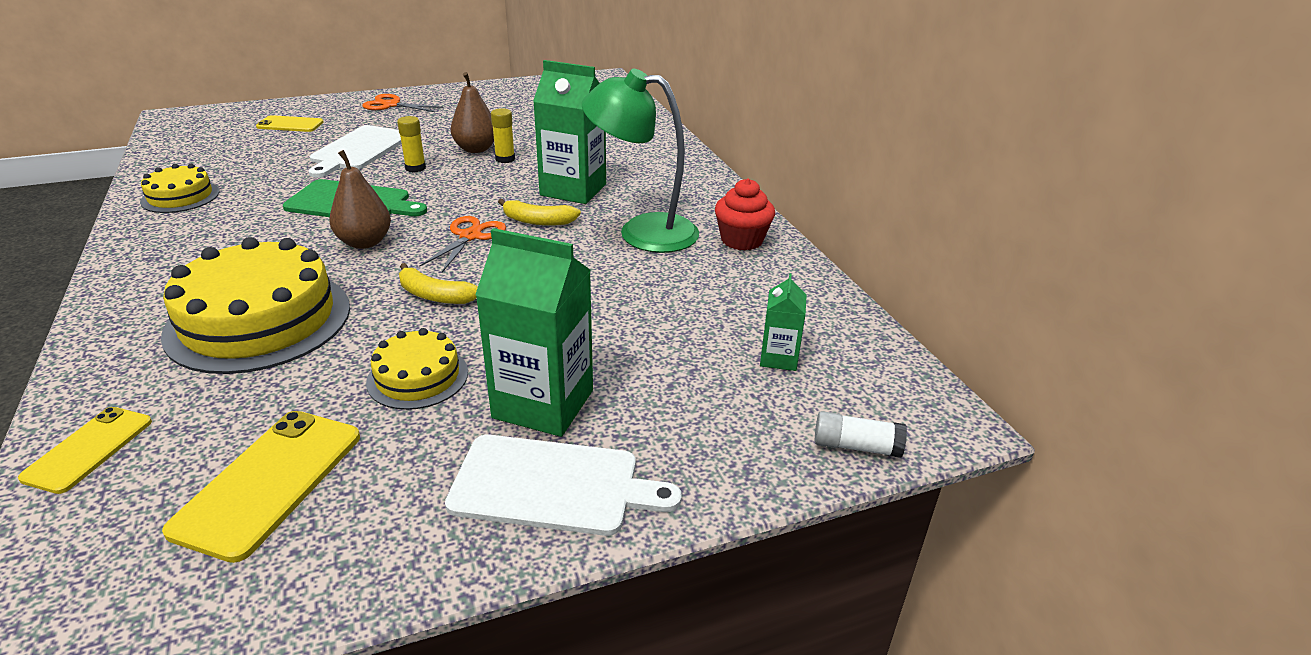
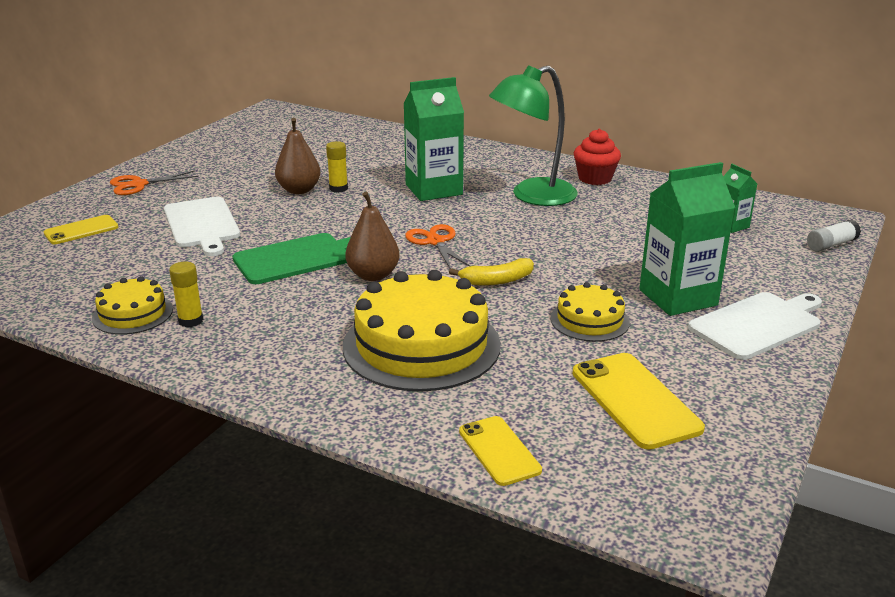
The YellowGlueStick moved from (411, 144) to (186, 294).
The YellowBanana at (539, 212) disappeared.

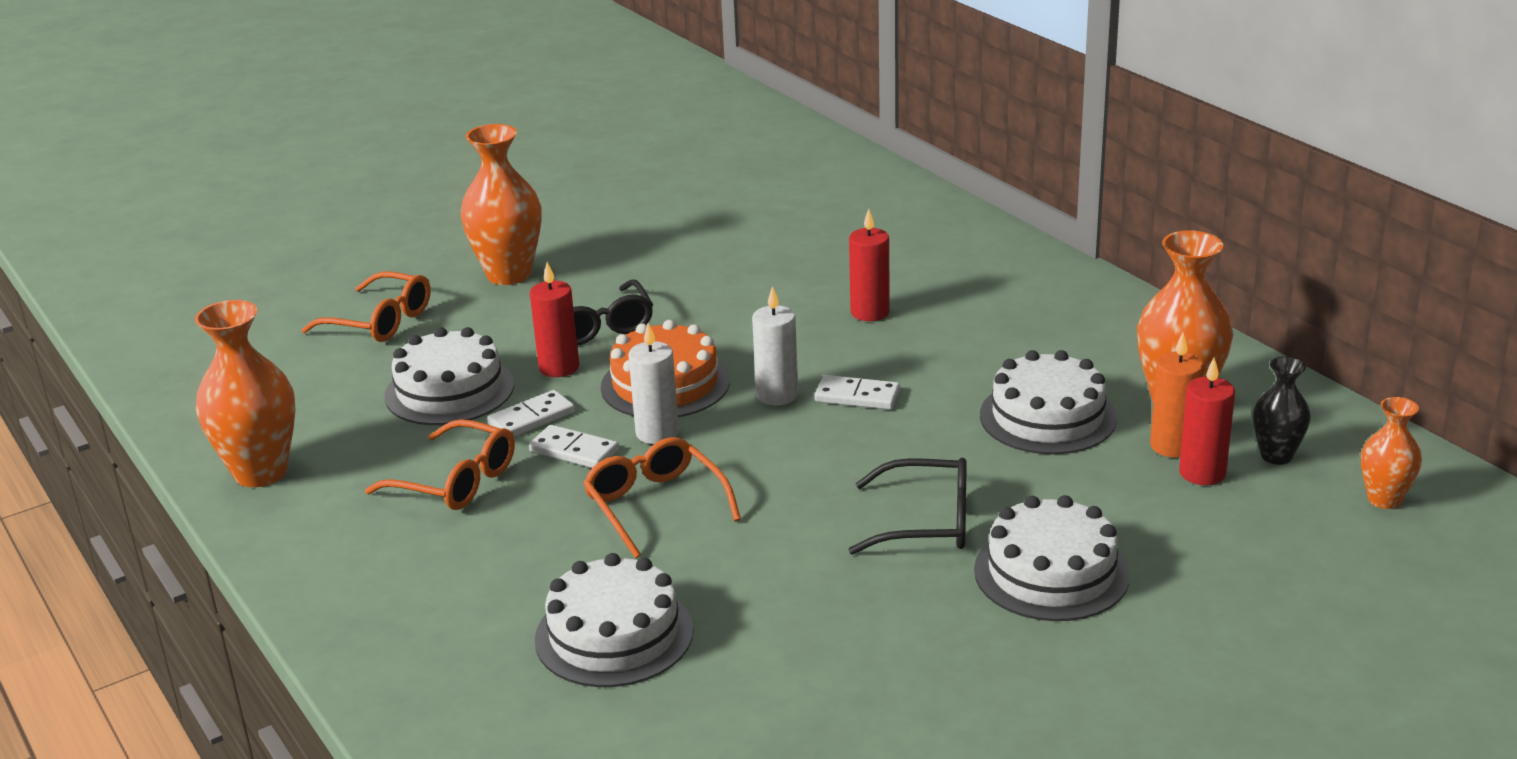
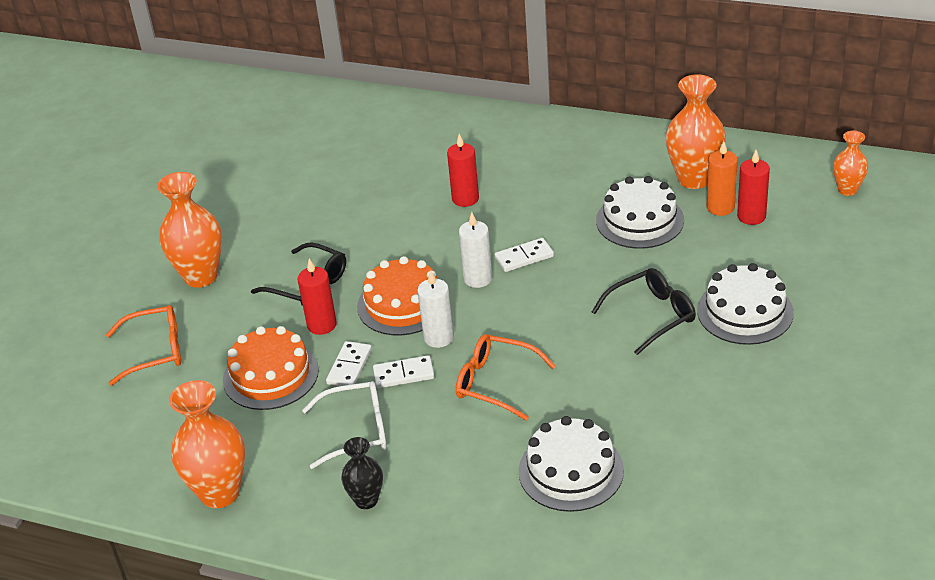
The WhiteCake at (449, 376) became the OrangeCake at (271, 368).
The OrangeGlasses at (440, 464) became the WhiteGlasses at (344, 425).
The BlackVase moved from (1282, 410) to (362, 473).

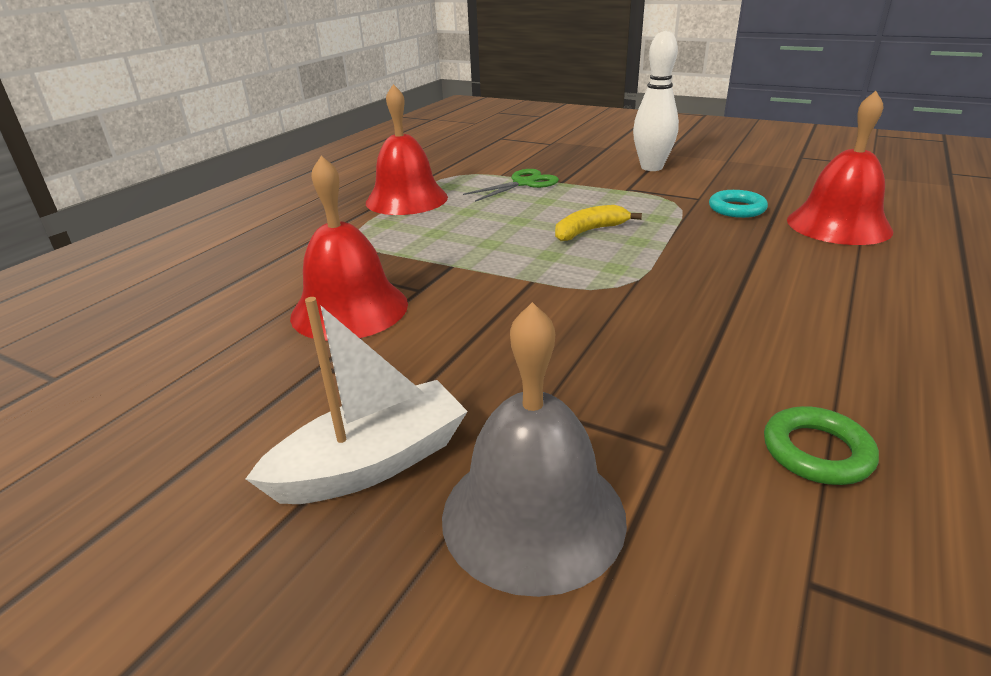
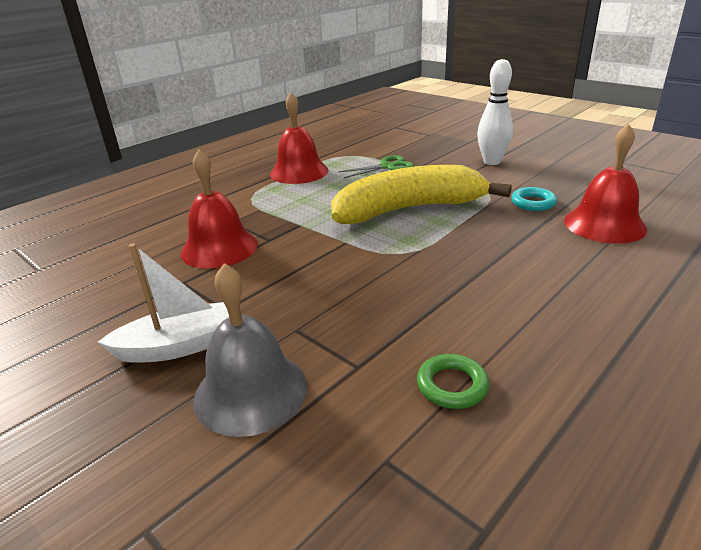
The YellowBanana at (598, 223) changed to 2.45 times the size.

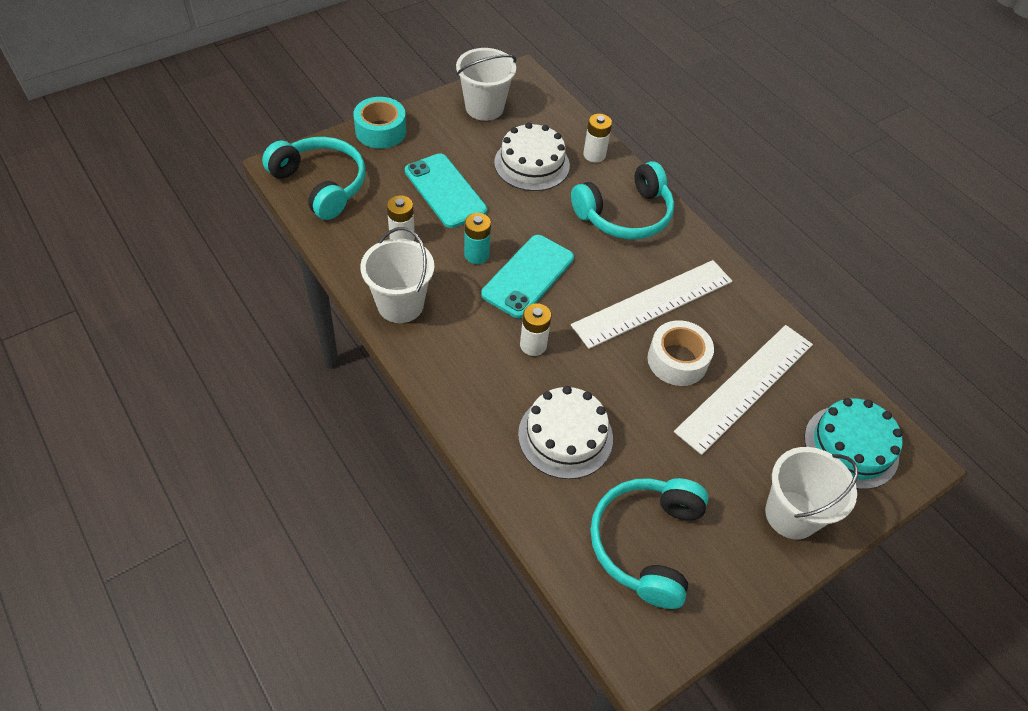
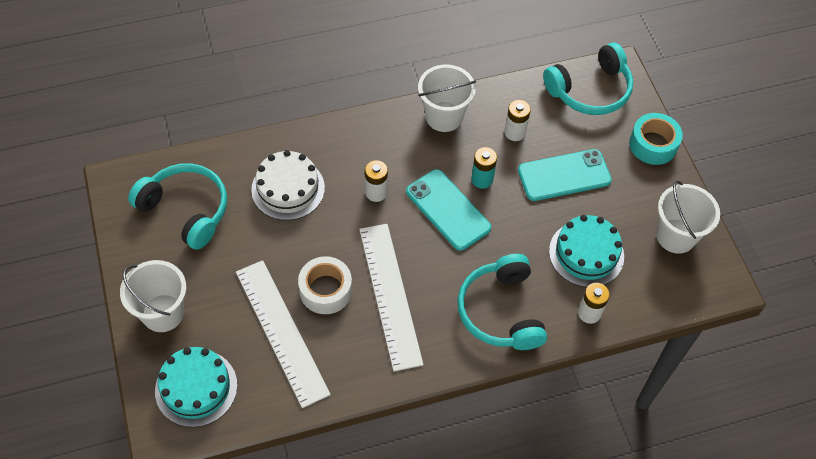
The WhiteCake at (532, 156) became the TurquoiseCake at (586, 251).

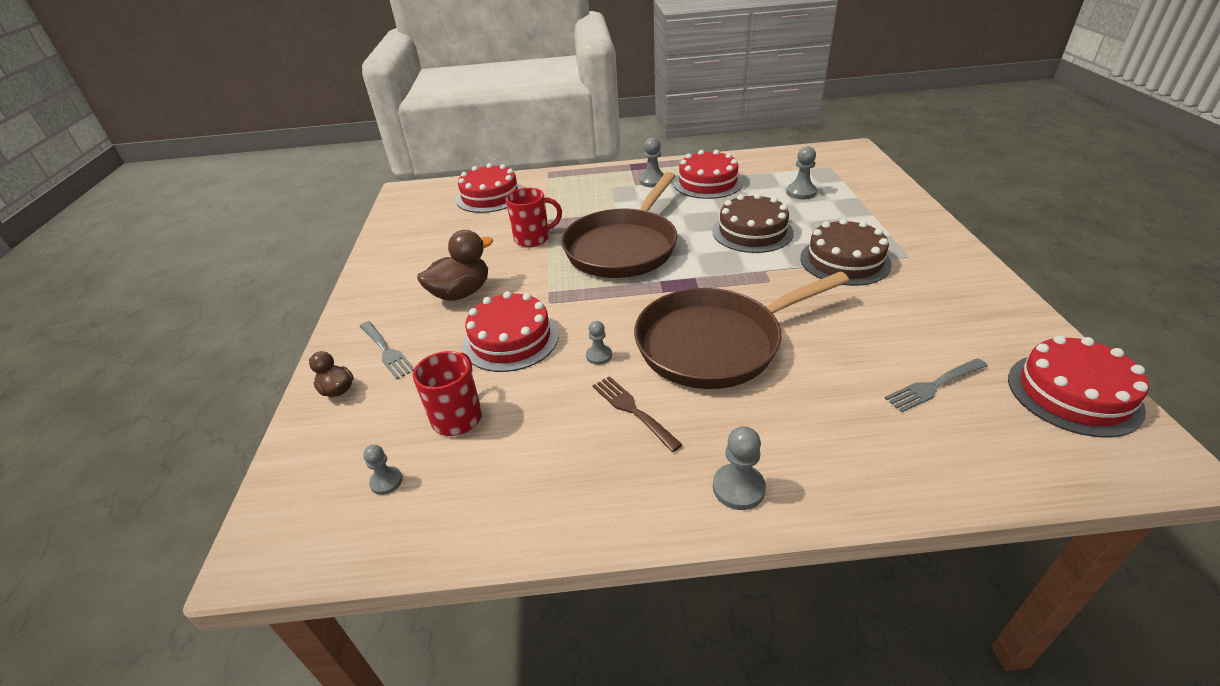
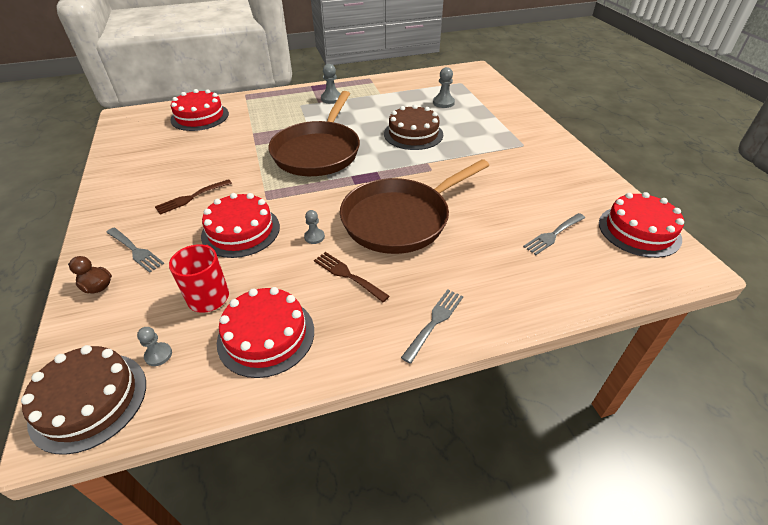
The BrownCake moved from (846, 252) to (83, 400).
The BrownDuck at (455, 265) was replaced by the BrownFork at (193, 197).
The RedCake moved from (708, 174) to (265, 332).
The GreyPawn at (739, 468) was replaced by the GreyFork at (432, 327).
The RedMug at (534, 217) disappeared.

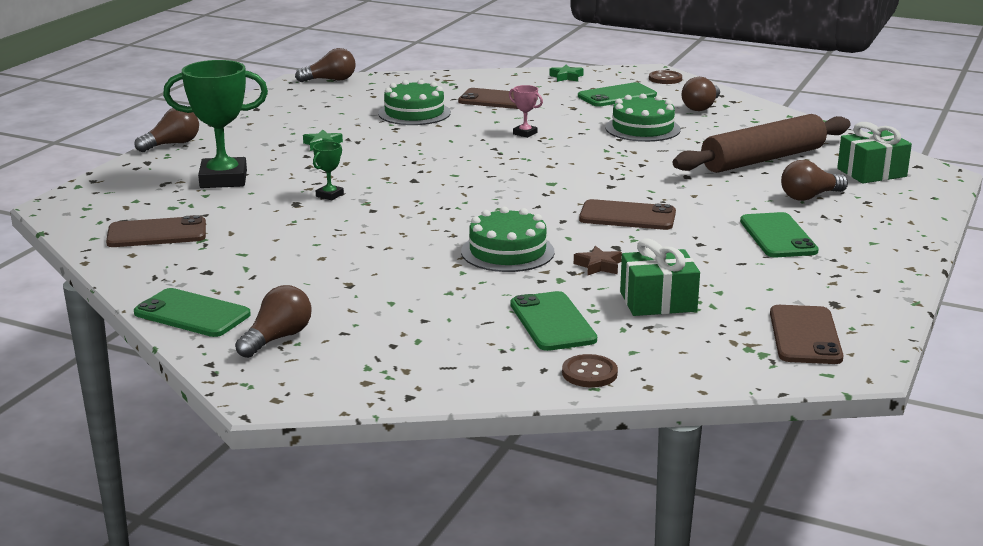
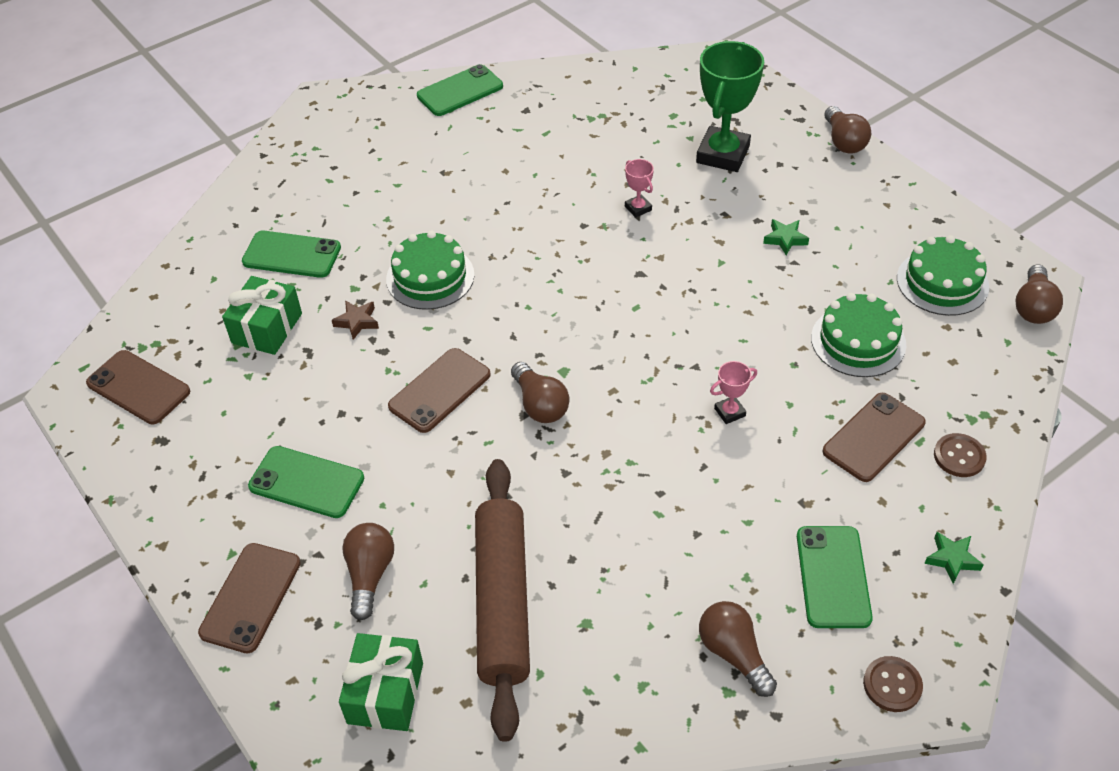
The BrownPhone moved from (156, 231) to (249, 598).
The BrownLightBulb moved from (273, 321) to (540, 392).
The GreenTrophy at (328, 170) became the PinkTrophy at (639, 188).
The GreenCake moved from (643, 118) to (943, 275).
The BrownButton moved from (590, 370) to (960, 455).

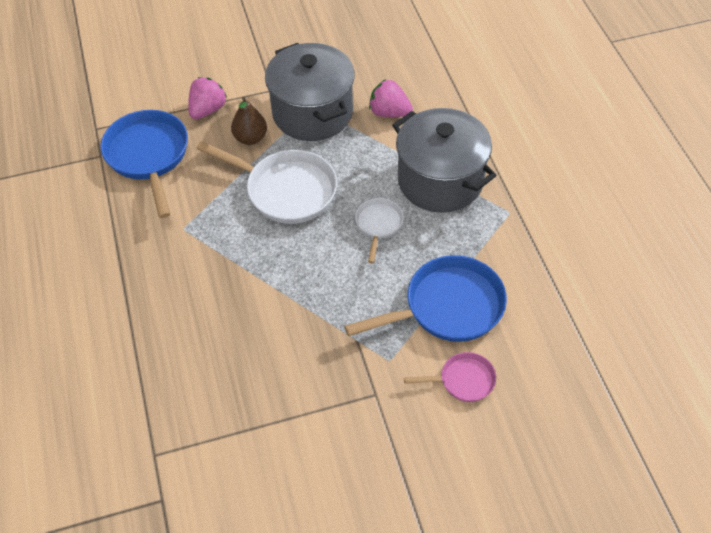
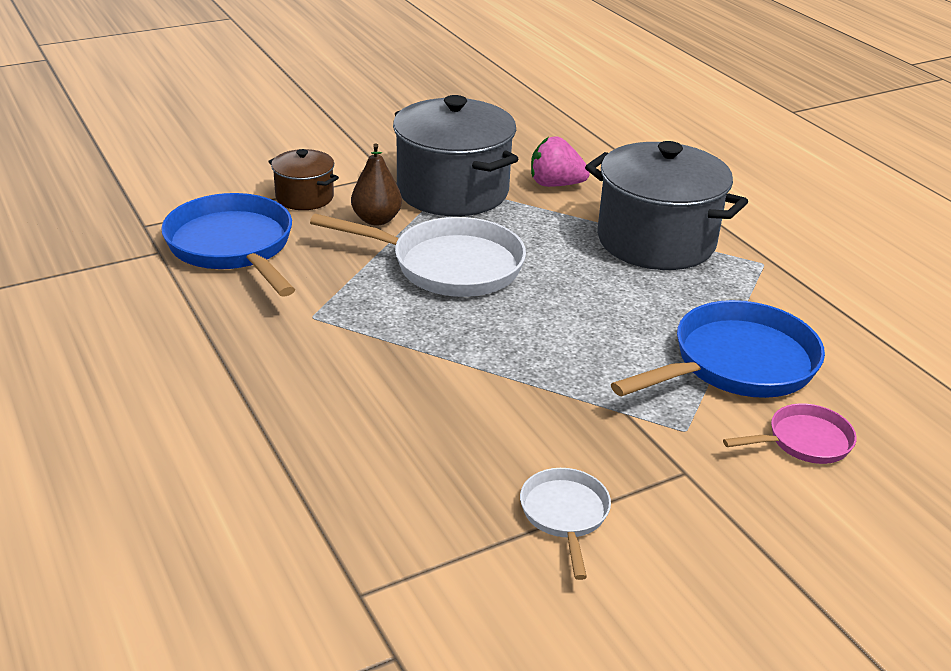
The PinkStrawberry at (207, 98) was replaced by the BrownPot at (303, 179).
The WhitePan moved from (379, 230) to (565, 524).

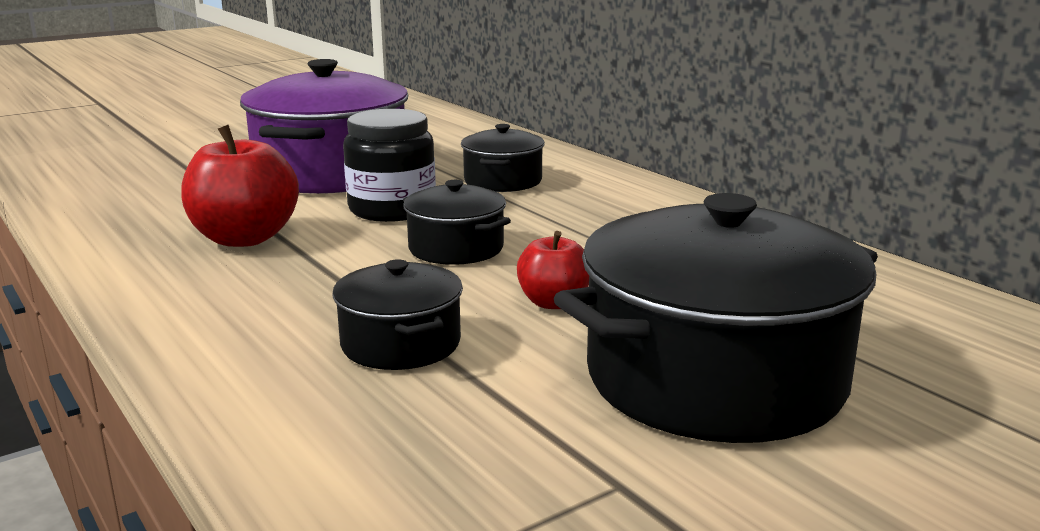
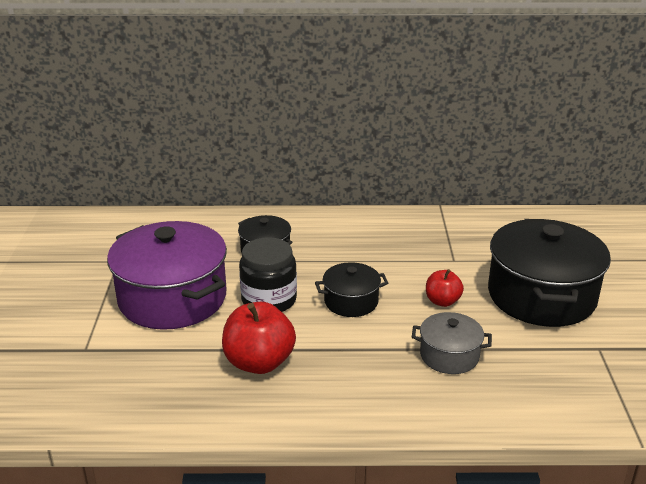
The BlackPot at (397, 314) became the GreyPot at (452, 343).

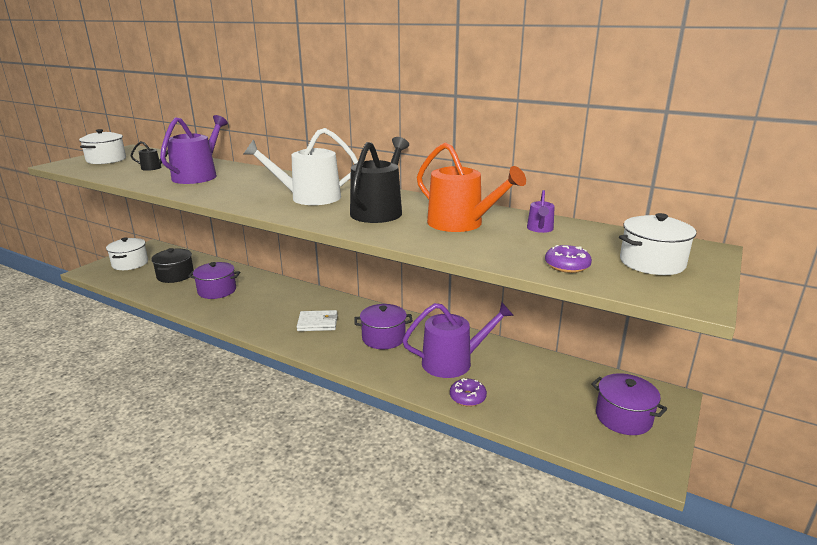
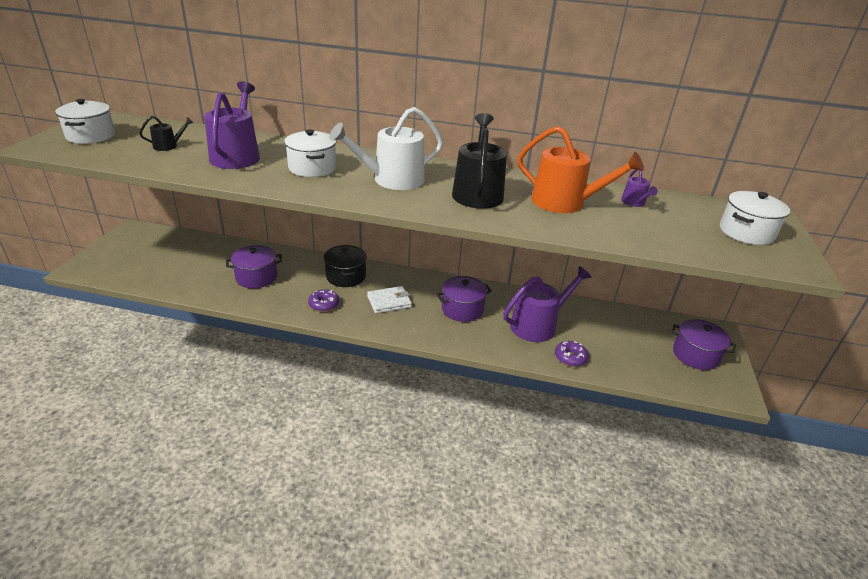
The WhitePot moved from (127, 253) to (310, 153).
The PurpleDonut moved from (568, 259) to (323, 300).
The BlackPot moved from (172, 265) to (345, 266).

